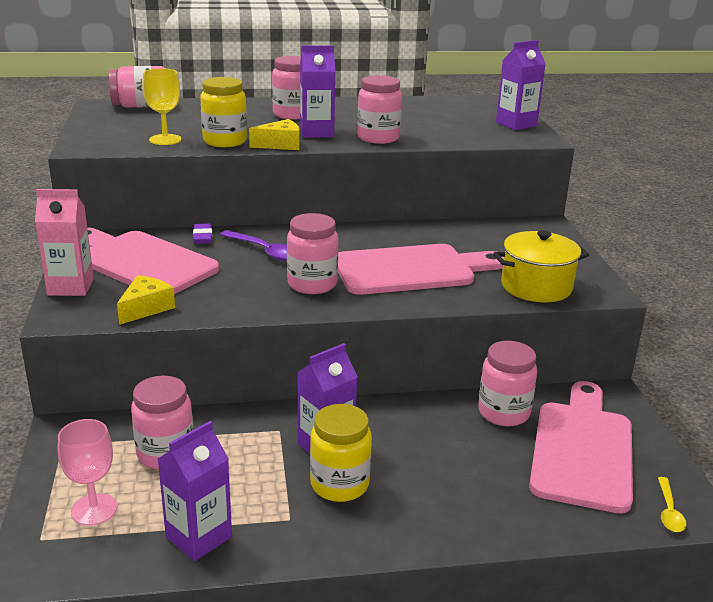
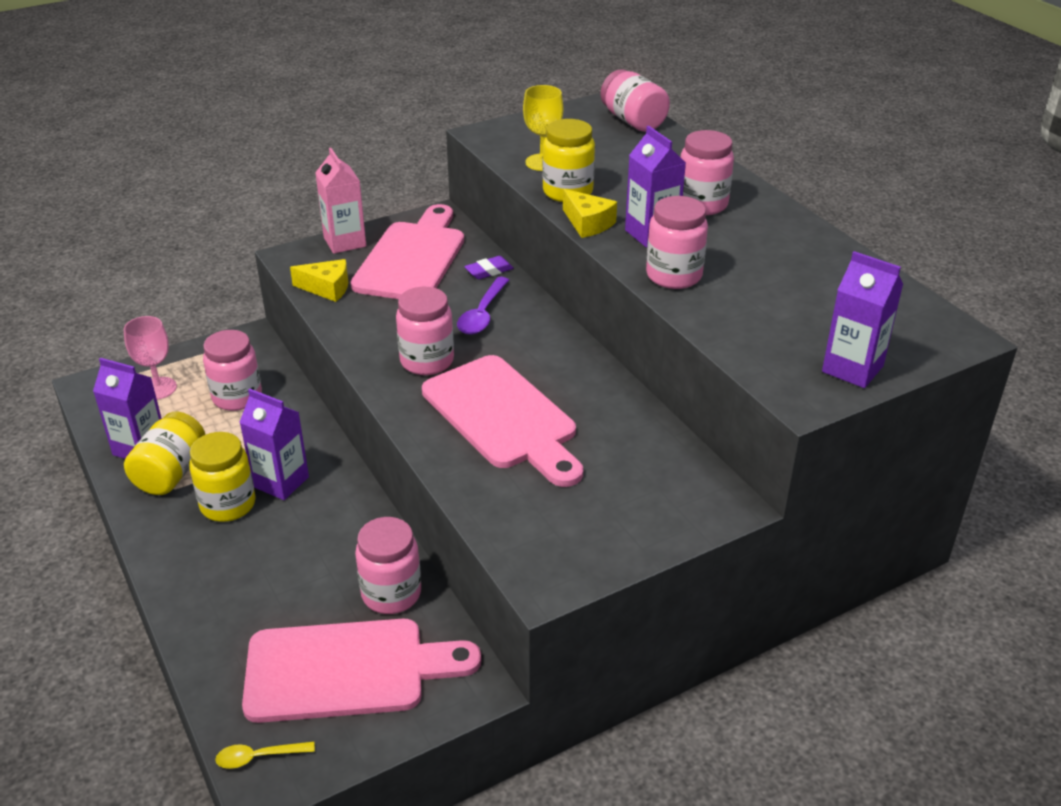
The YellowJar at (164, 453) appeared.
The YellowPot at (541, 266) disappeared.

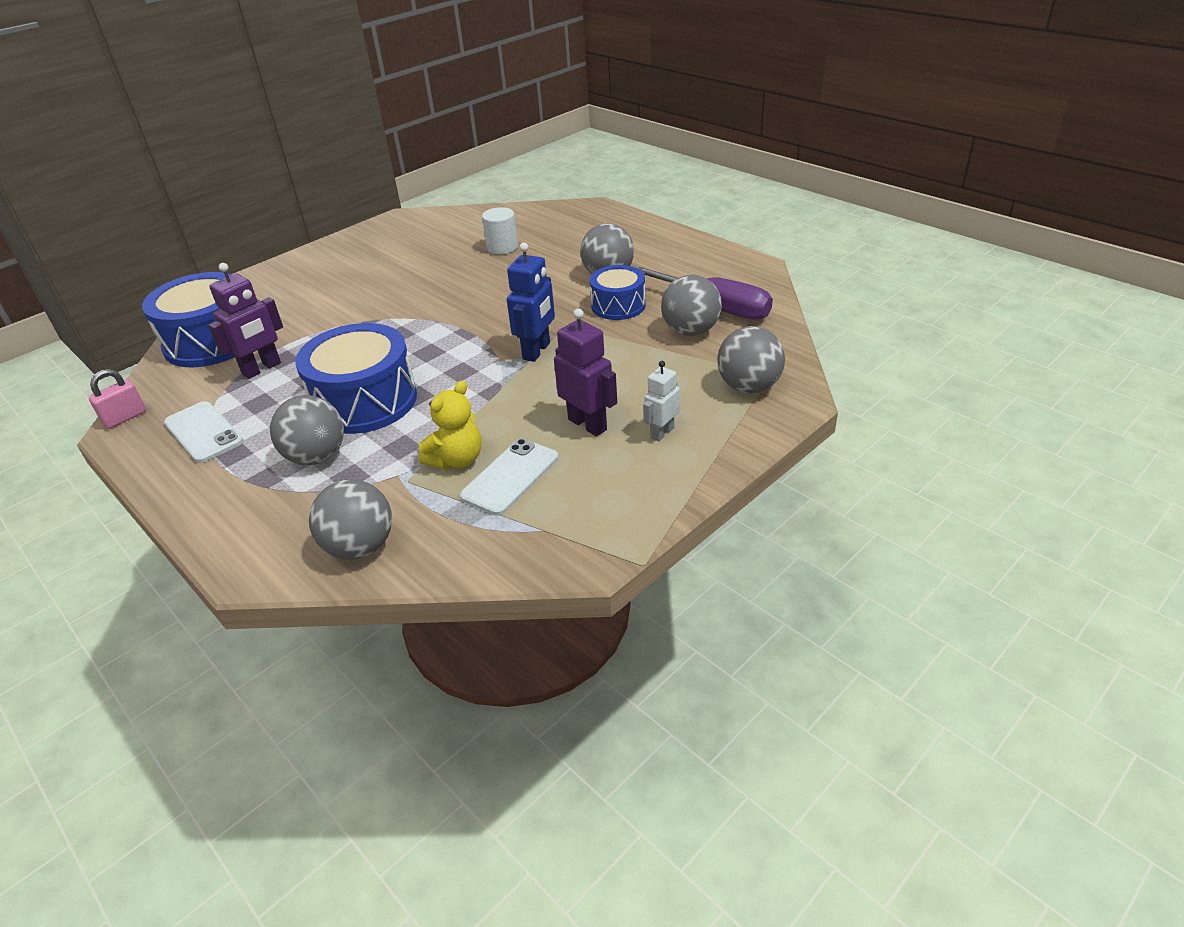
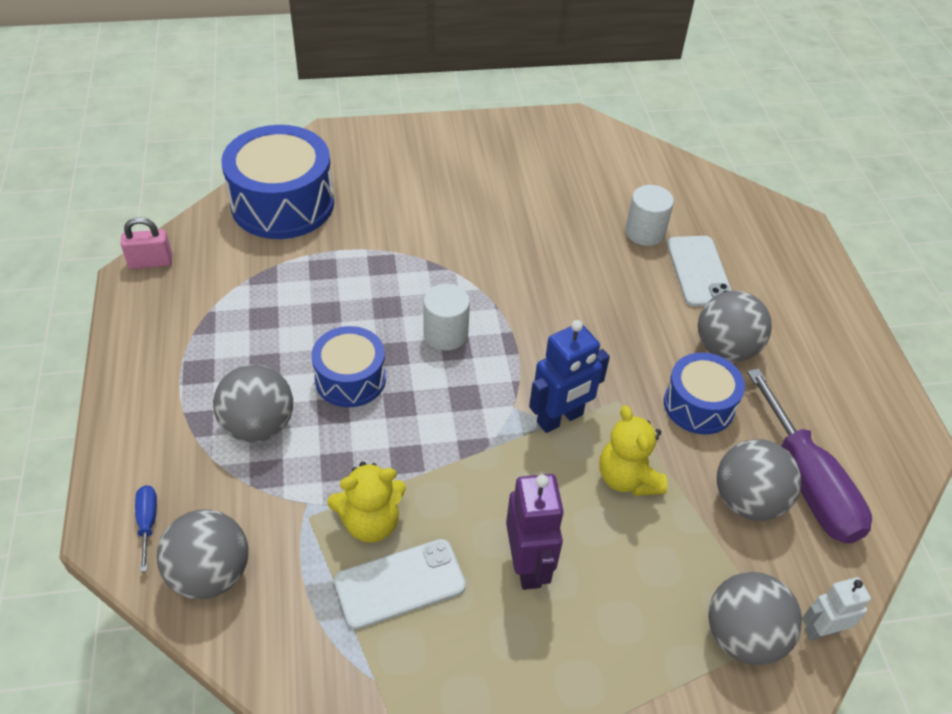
The BlueScrewdriver at (146, 528) appeared.
The BlueDrum at (356, 378) changed to 0.59 times the size.
The WhiteCylinder at (446, 317) appeared.
The YellowTeddyBear at (634, 450) appeared.
The WhitePhone moved from (204, 432) to (699, 271).
The WhiteRobot moved from (661, 401) to (836, 609).
The PurpleRobot at (245, 321) disappeared.

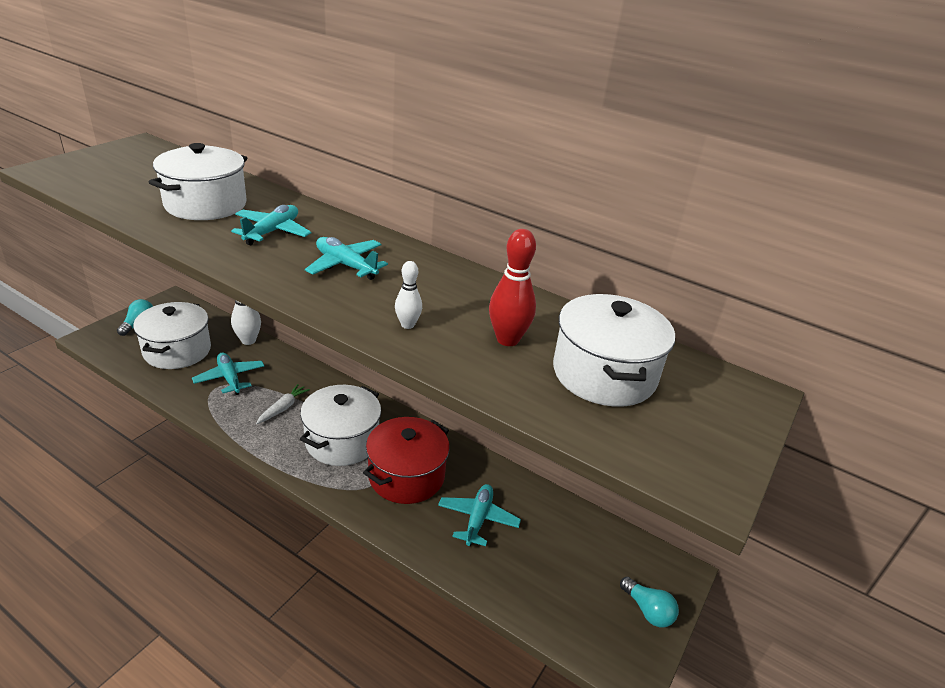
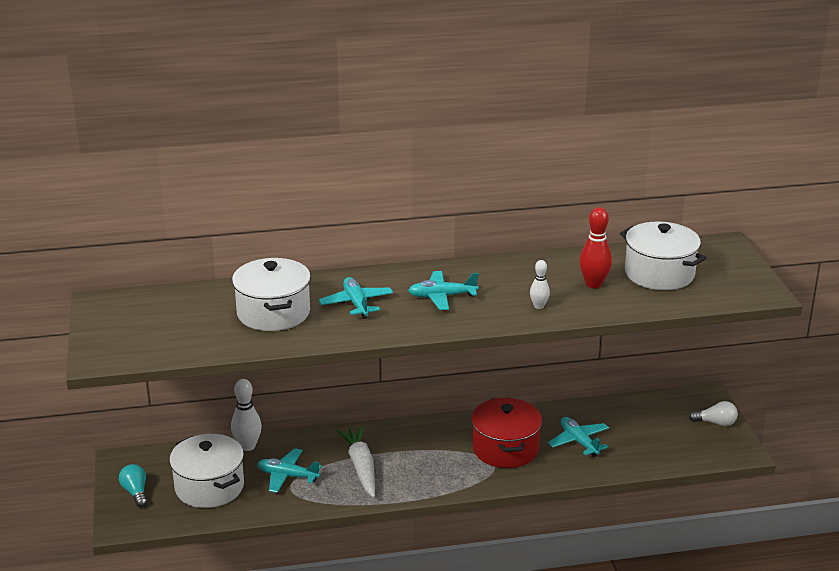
The WhiteCarrot at (283, 404) changed to 1.71 times the size.
The TurquoiseLightBulb at (649, 602) became the WhiteLightBulb at (713, 413).
The WhitePot at (340, 425) disappeared.

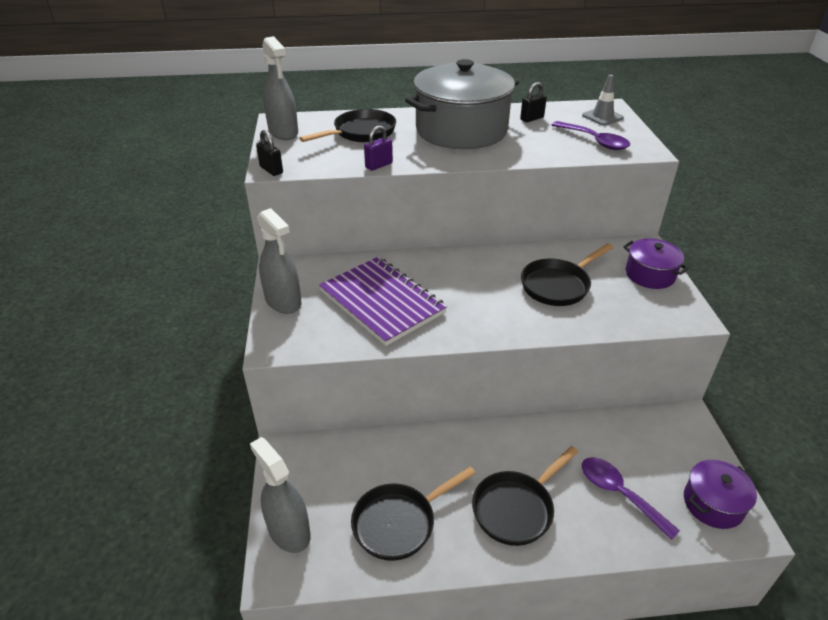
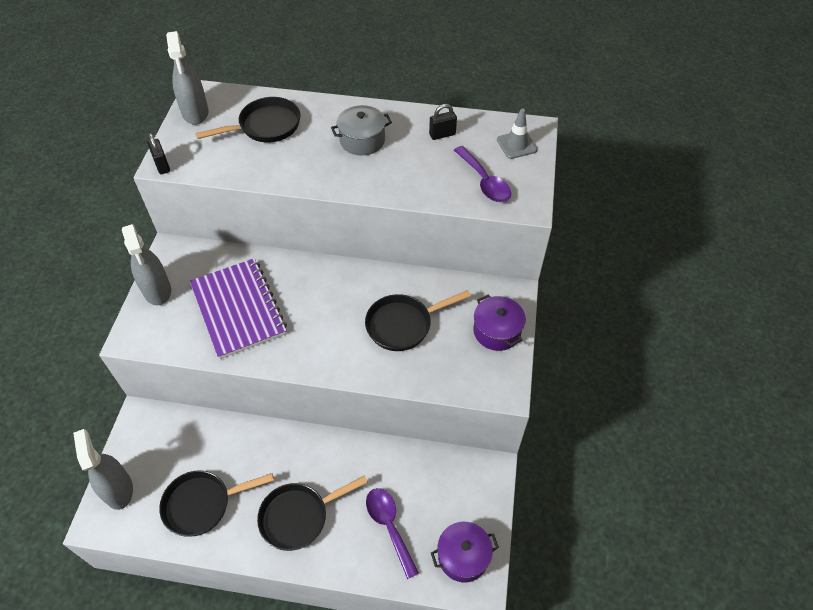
The GreyPot at (462, 104) changed to 0.49 times the size.
The PurplePadlock at (378, 148) disappeared.

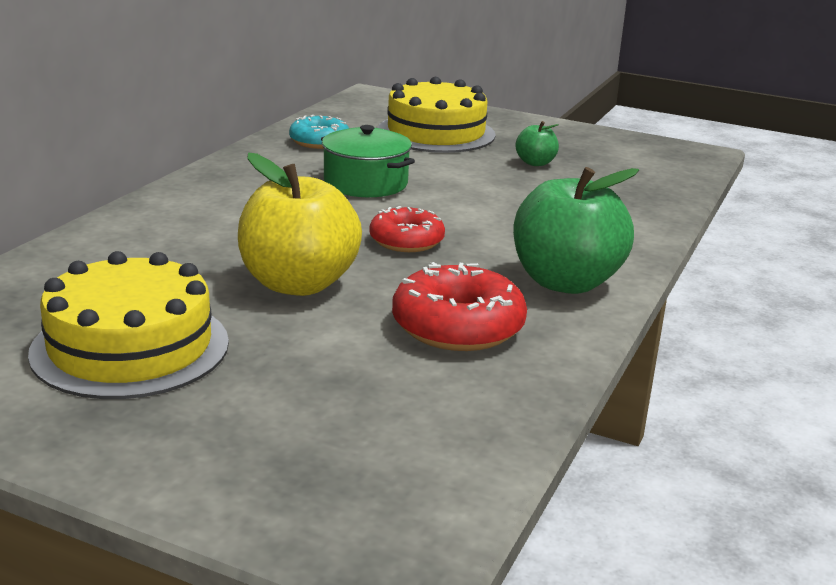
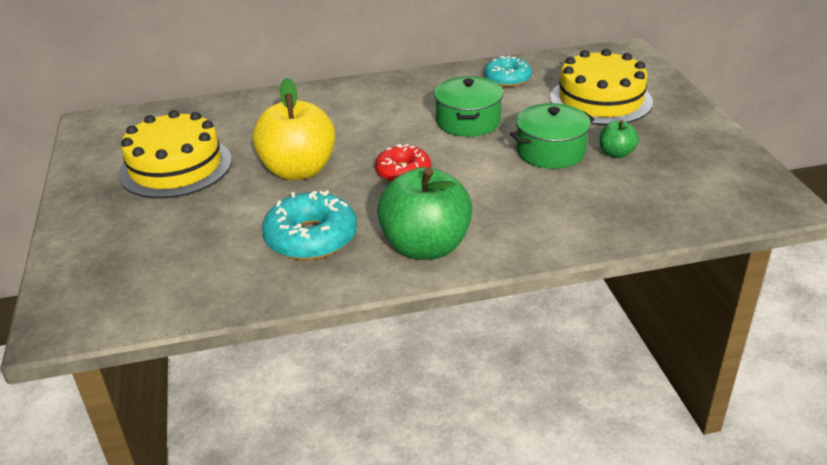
The RedDonut at (459, 306) became the TurquoiseDonut at (309, 225).
The GreenPot at (552, 136) appeared.

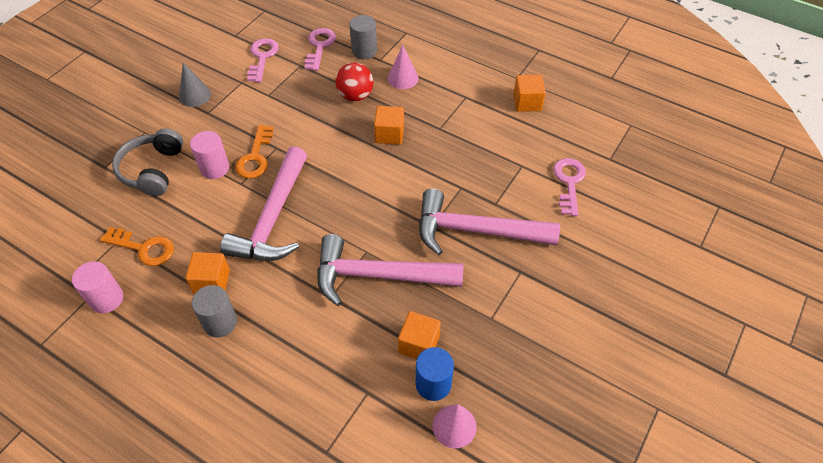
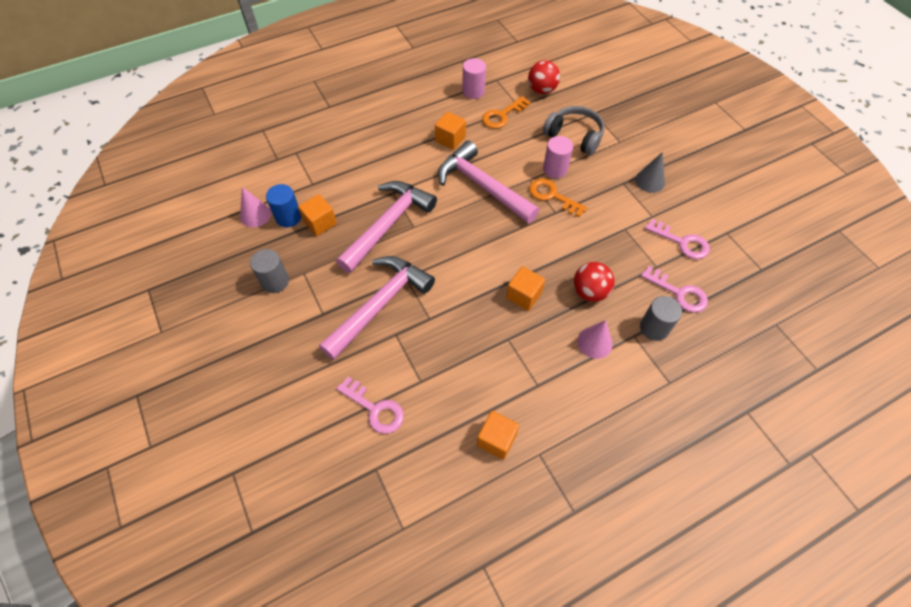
The GreyCylinder moved from (214, 311) to (269, 271).
The RedBall at (544, 77) appeared.

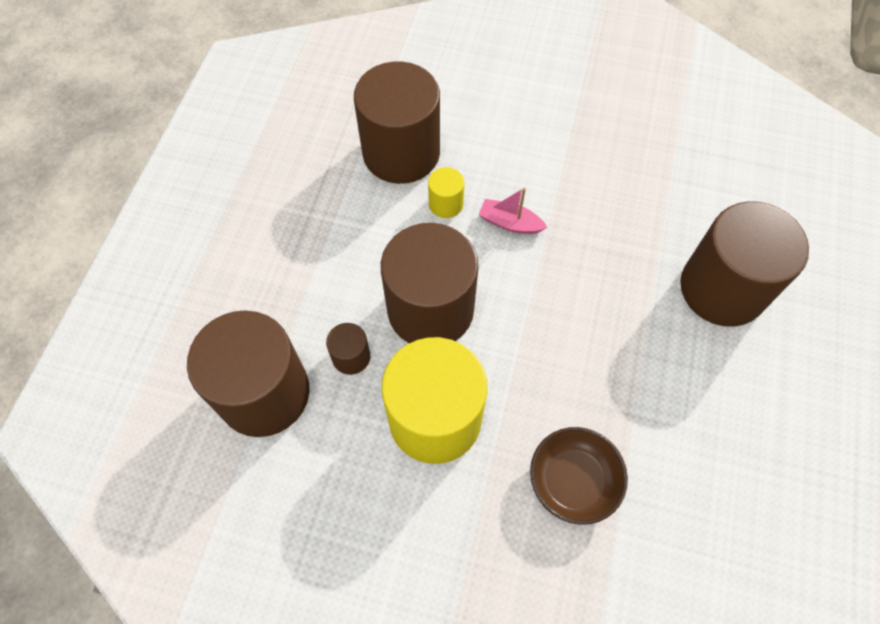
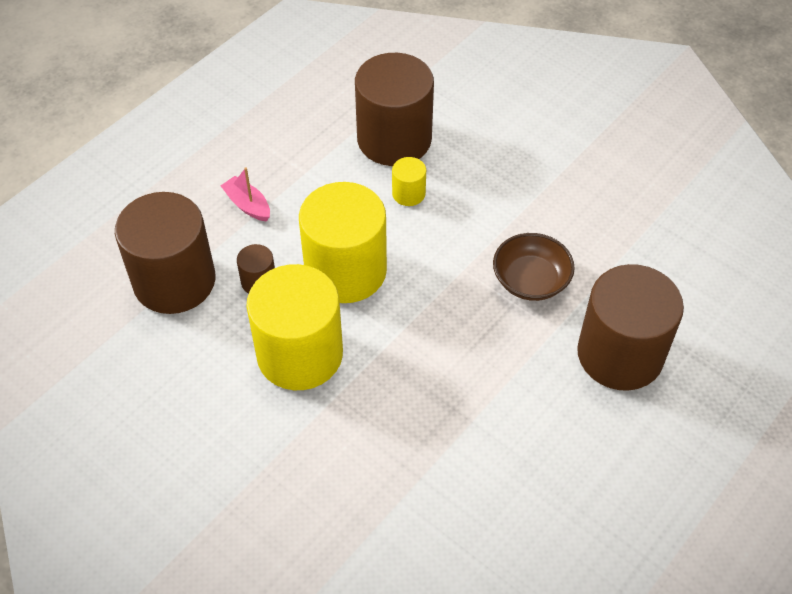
The PinkBoat moved from (513, 211) to (245, 194).
The BrownCylinder at (430, 283) became the YellowCylinder at (343, 242).
The BrownBowl moved from (579, 476) to (534, 267).

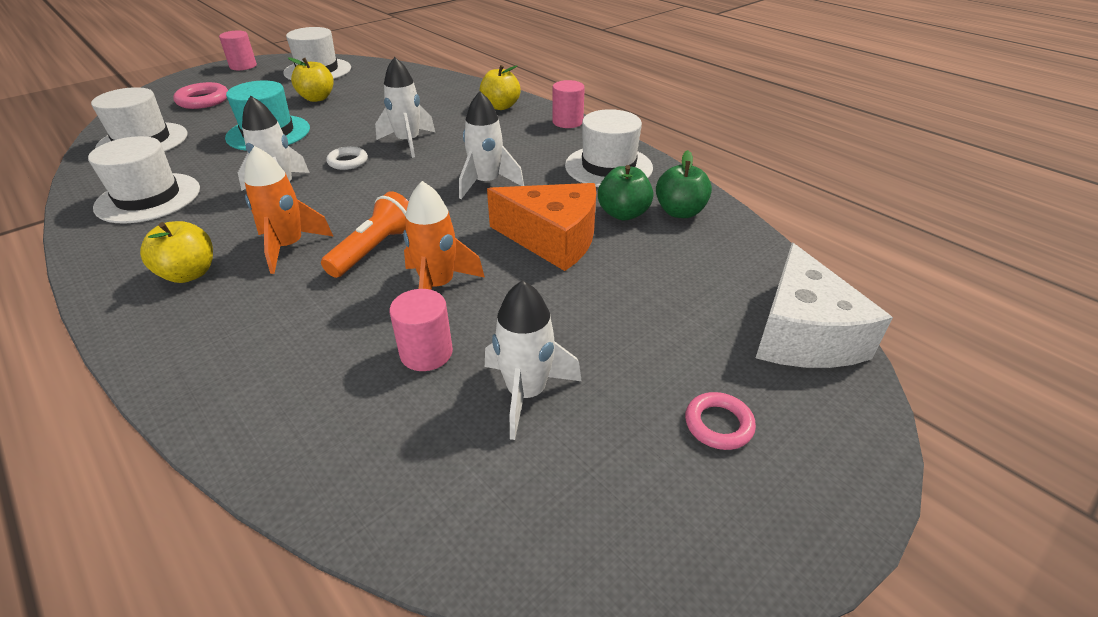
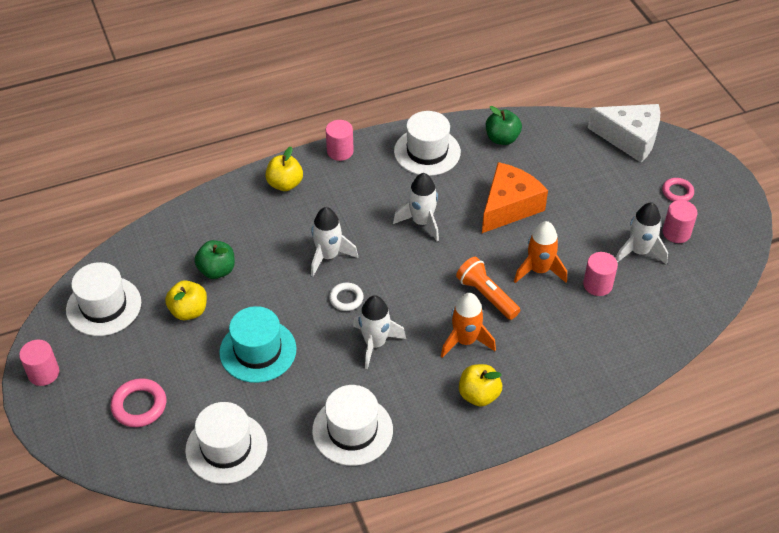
The GreenApple moved from (626, 192) to (214, 259).
The PinkCylinder at (680, 221) appeared.

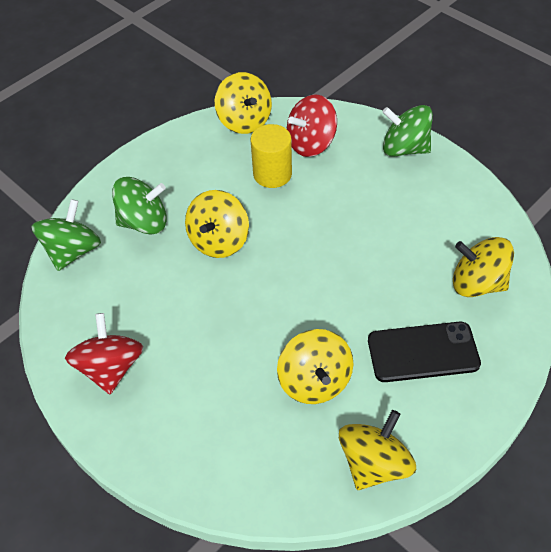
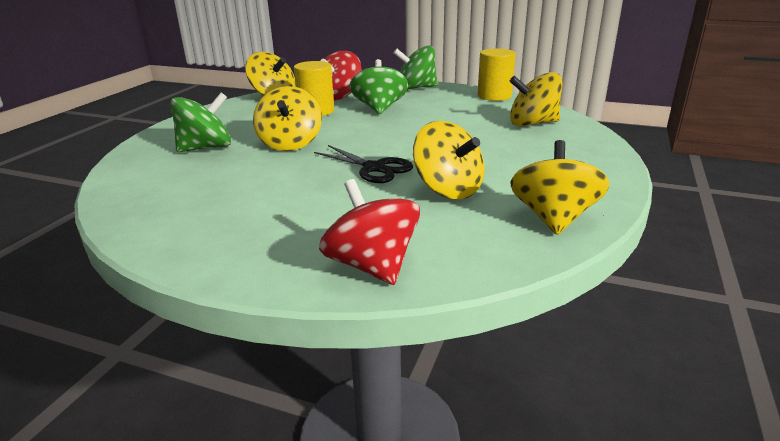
The BlackScissors at (363, 164) appeared.
The RedSpinningTop moved from (104, 353) to (369, 232).
The GreenSpinningTop moved from (66, 235) to (379, 86).
The YellowCylinder at (497, 74) appeared.
The BlackPhone at (424, 352) disappeared.

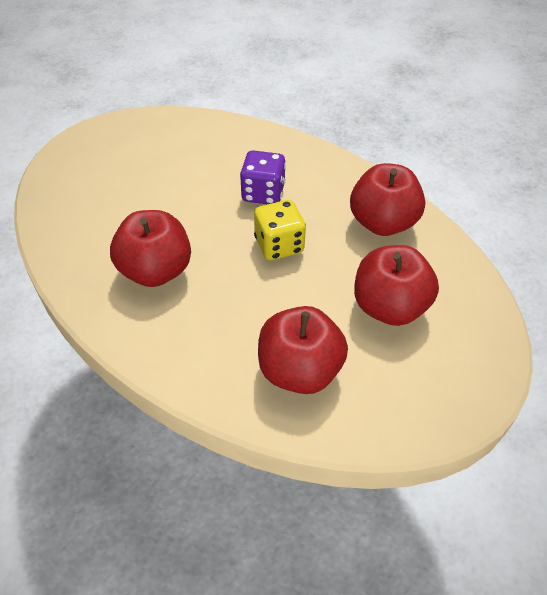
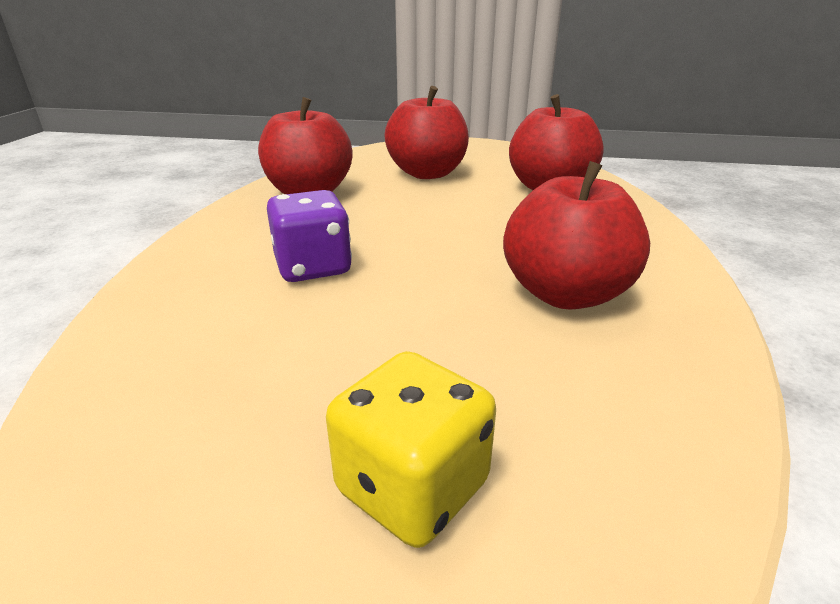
The YellowDice moved from (280, 230) to (411, 449).

